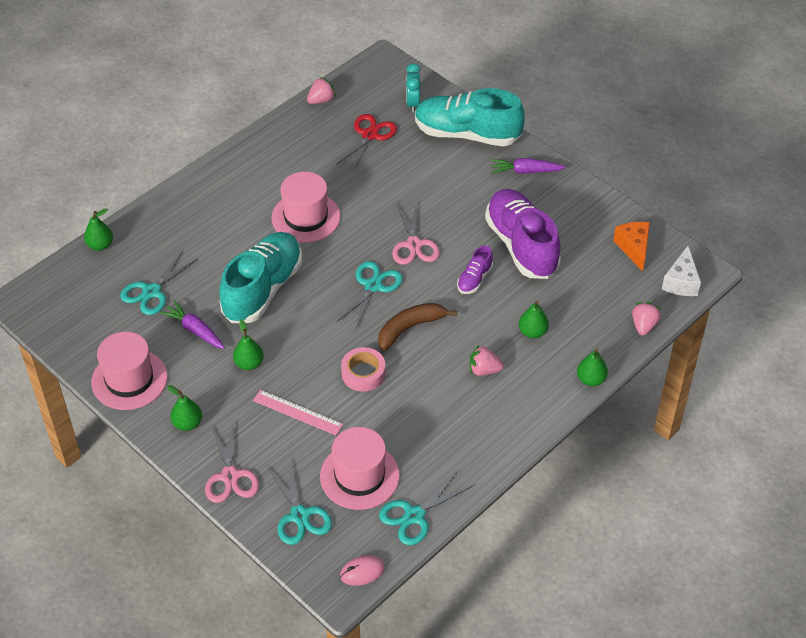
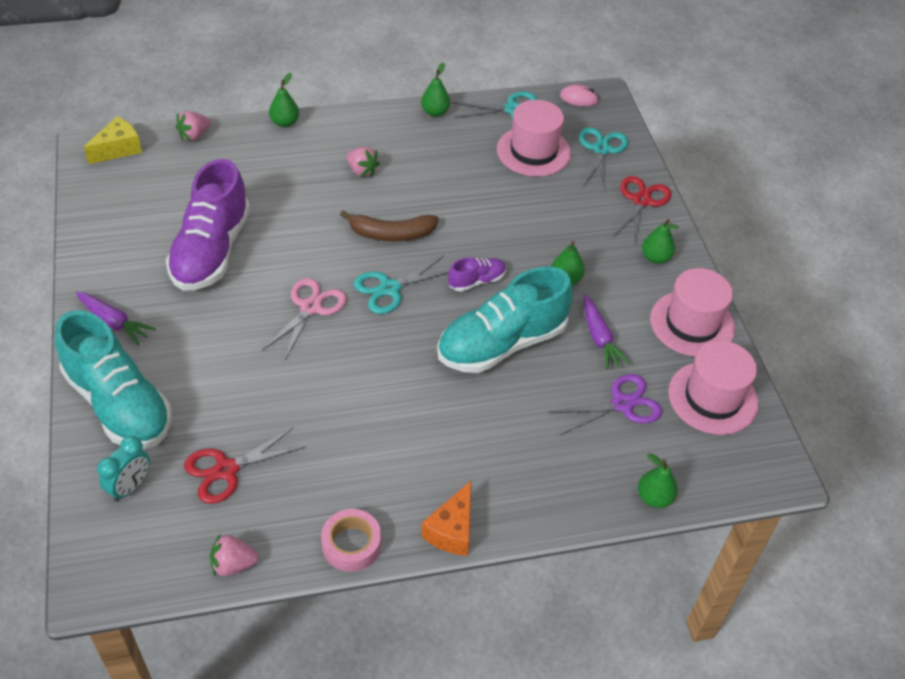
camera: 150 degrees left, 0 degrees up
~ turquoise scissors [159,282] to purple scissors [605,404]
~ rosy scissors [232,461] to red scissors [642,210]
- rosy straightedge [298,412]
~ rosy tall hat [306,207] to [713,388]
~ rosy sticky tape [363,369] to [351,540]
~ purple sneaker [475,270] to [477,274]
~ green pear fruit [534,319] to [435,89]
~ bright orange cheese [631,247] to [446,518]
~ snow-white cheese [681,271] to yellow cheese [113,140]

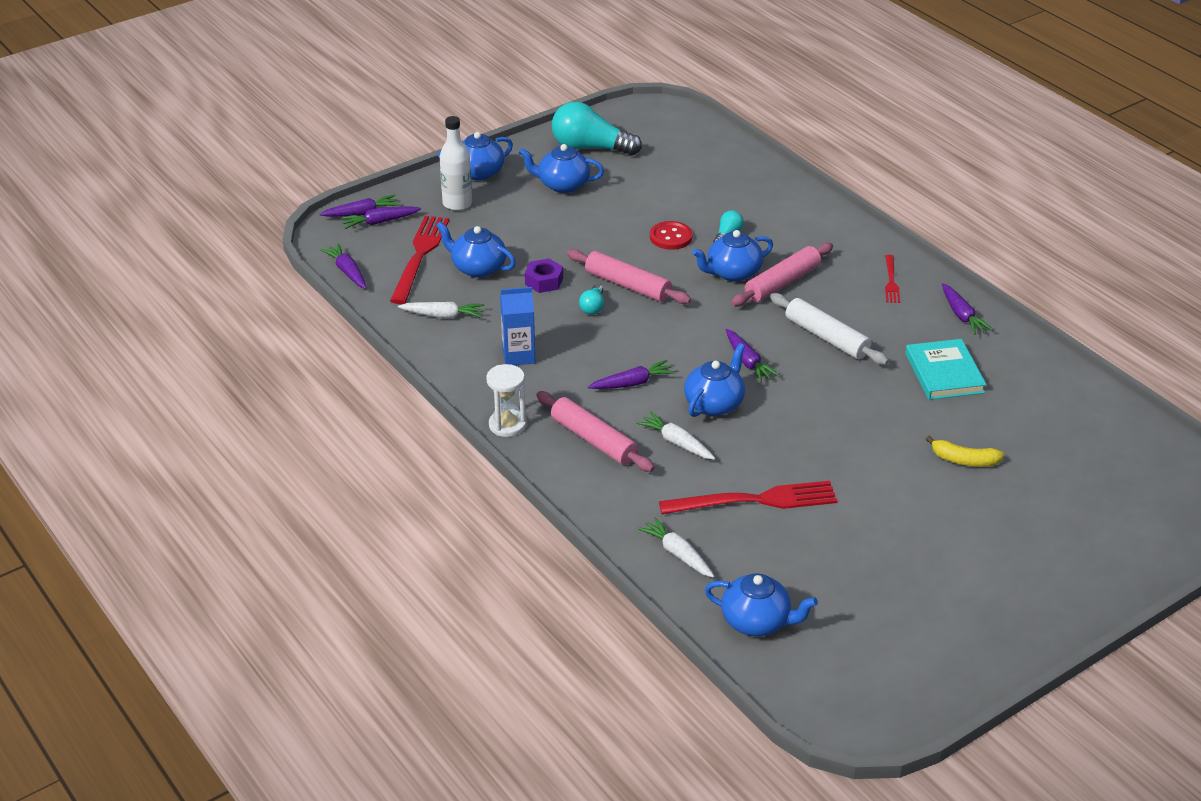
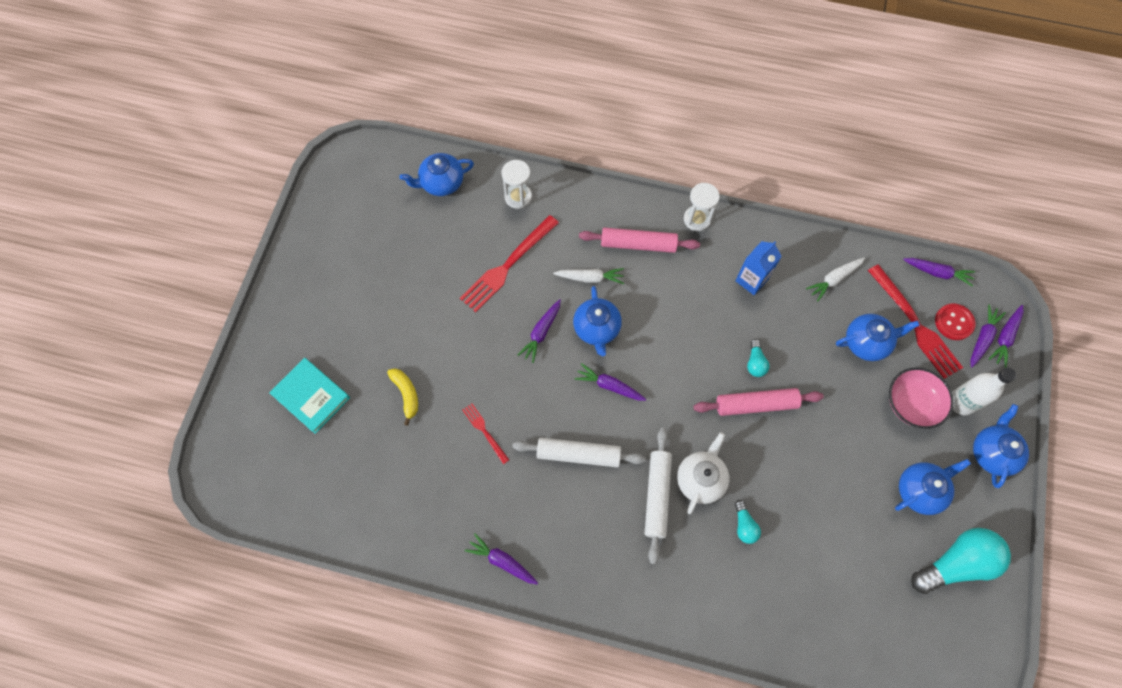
camera: 140 degrees right, 30 degrees up
- purple hex nut [544,275]
~ turquoise lightbulb [591,299] = [758,358] 150 degrees counterclockwise
~ purple toy carrot [632,374] to [539,331]
~ snow-white toy carrot [675,547] to snow-white sand timer [517,184]
~ red shirt button [671,235] to [955,322]
~ cobalt teapot [732,256] to snow-white teapot [703,473]
~ rosy pastry roller [782,274] to snow-white pastry roller [658,496]
~ red fork [892,279] to [485,434]
~ turquoise hardcover [945,369] to [309,396]
~ yellow banana [965,451] = [402,397] 90 degrees clockwise
+ rosy deep dish [921,398]

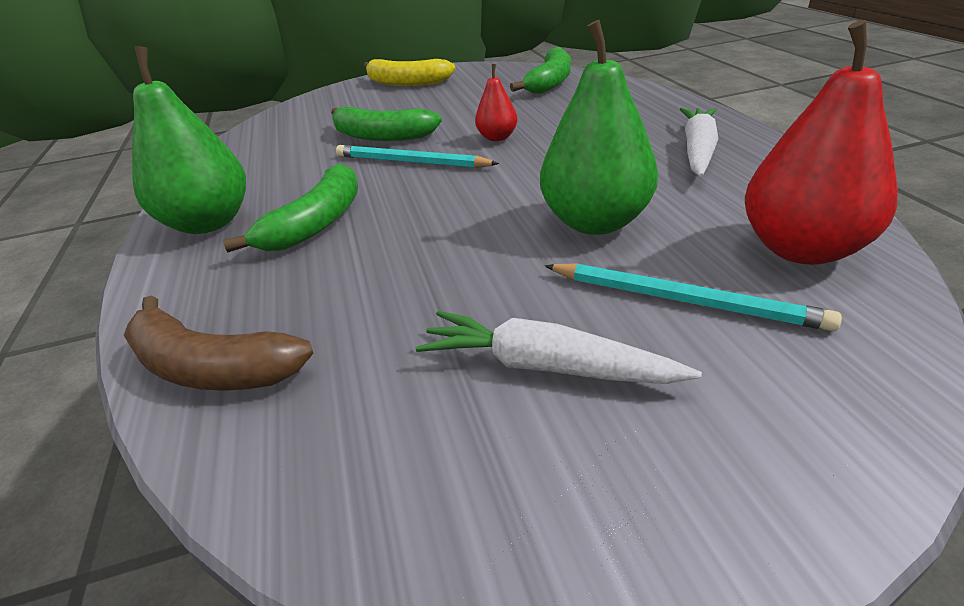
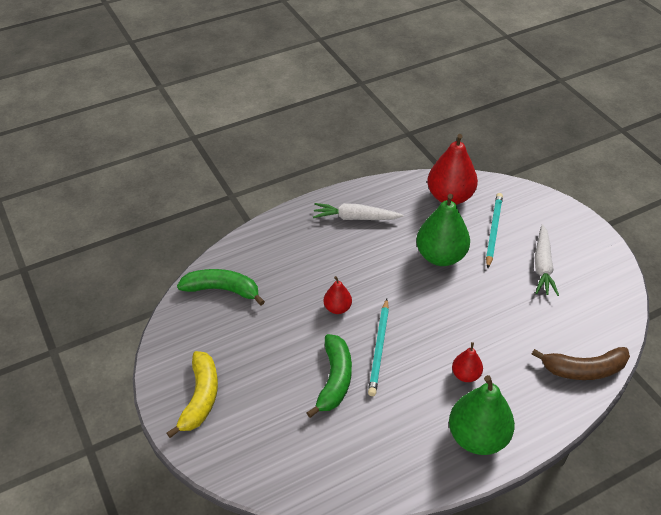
camera: 105 degrees left, 10 degrees up
~ brown banana [219,343] = [581,363] 75 degrees clockwise
~ green banana [290,207] to red pear fruit [467,362]

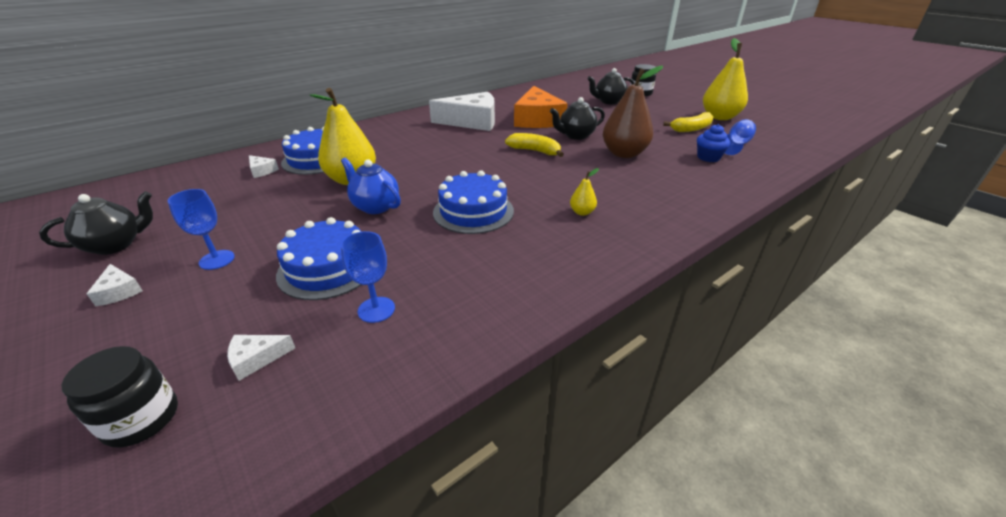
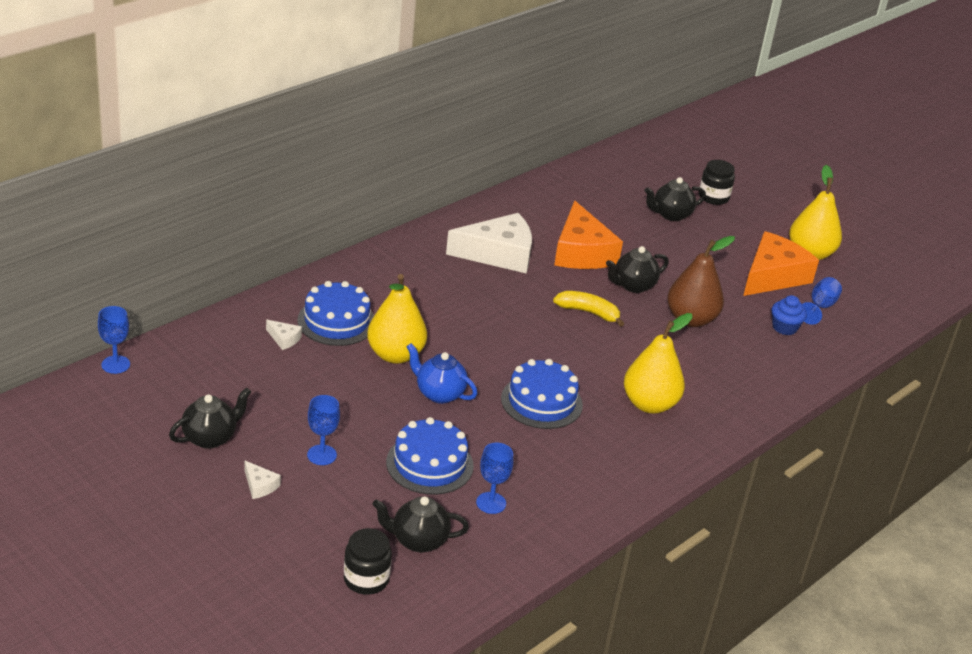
camera: 10 degrees left, 0 degrees up
~ snow-white cheese [261,358] to ebony teapot [420,524]
~ yellow pear fruit [584,192] = [658,363] x2.28
~ yellow banana [688,122] to bright orange cheese [781,263]
+ cobalt wine glass [114,340]

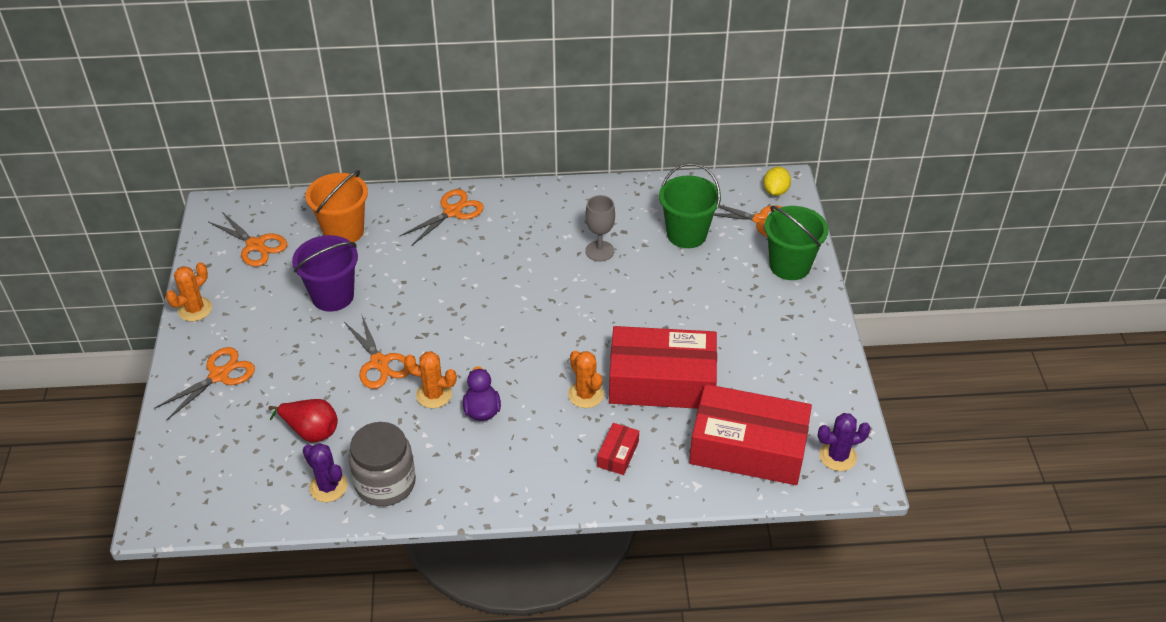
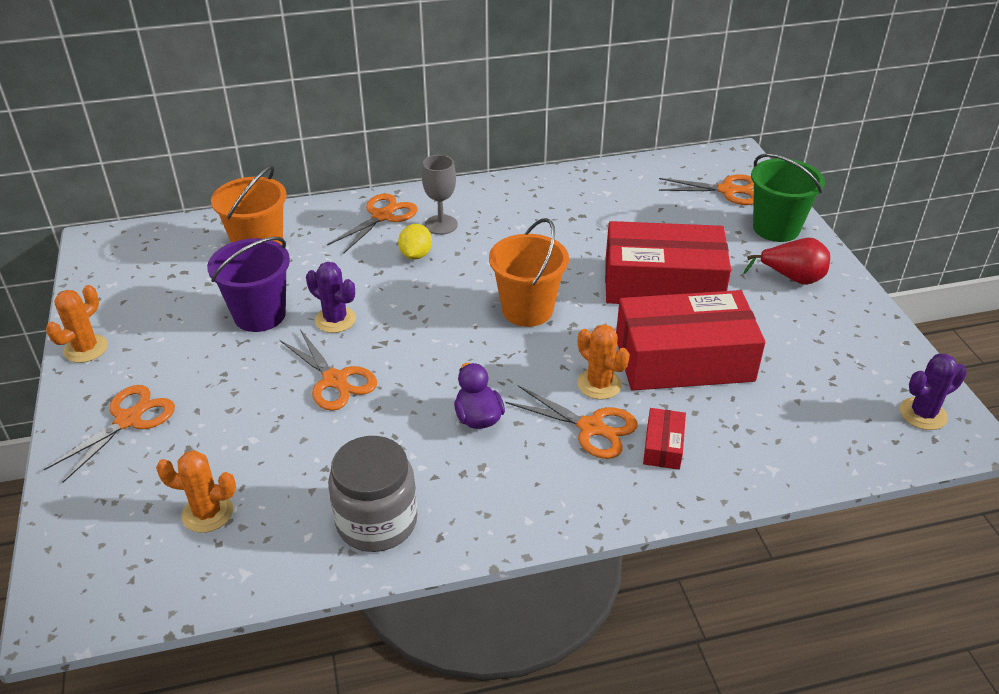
camera: 10 degrees left, 5 degrees down
~ bright orange scissors [248,239] to [571,422]
~ red pear fruit [303,420] to [787,261]
~ purple cactus [325,472] to [331,297]
~ bright orange cactus [430,379] to [196,491]
~ gray wine glass [600,228] to [440,195]
- green bucket [690,205]
~ red package [750,434] to [668,262]
~ yellow lemon [777,181] to [415,241]
+ bright orange bucket [529,272]

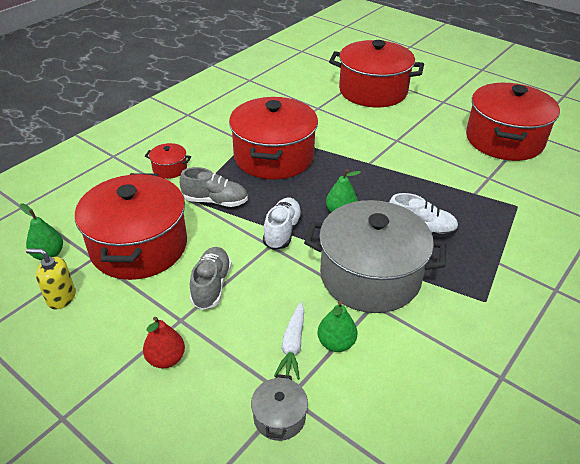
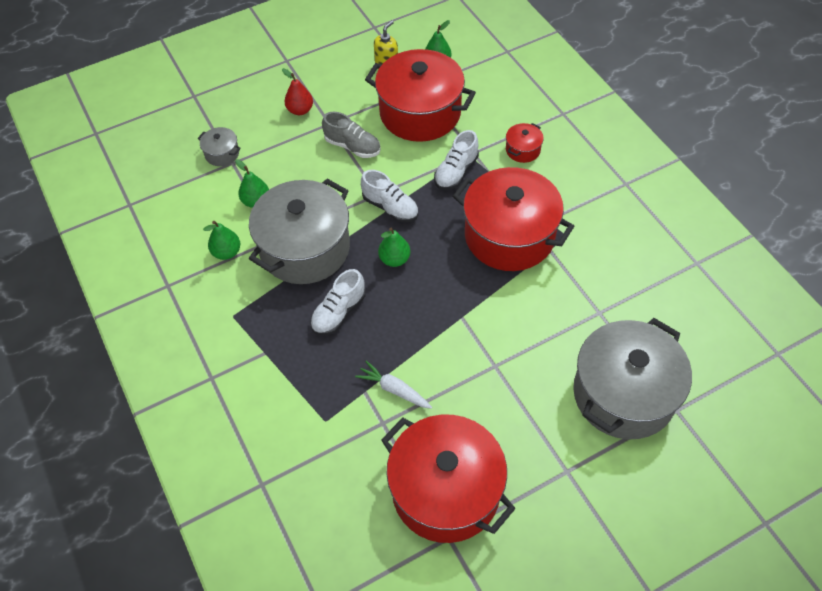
camera: 115 degrees right, 15 degrees up
~ gray sneaker [214,187] to snow-white sneaker [456,160]
~ snow-white toy carrot [289,341] to [393,385]
~ red stockpot [376,73] to gray stockpot [632,378]
+ green pear fruit [221,240]

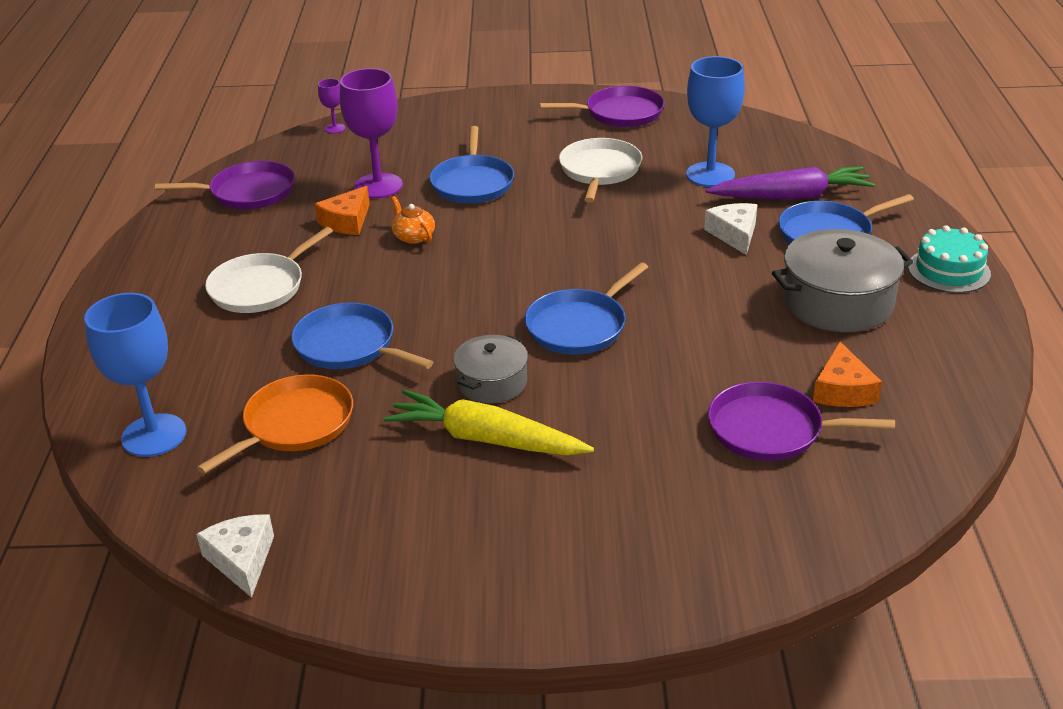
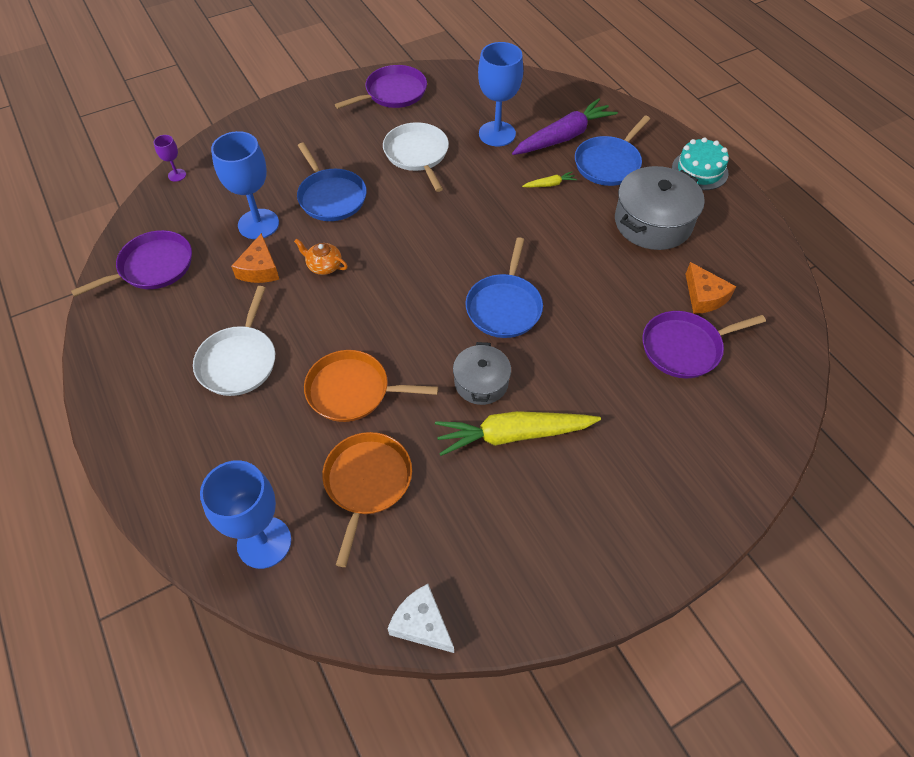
camera: 30 degrees left, 20 degrees up
~ cobalt skillet [362,336] to bright orange skillet [371,386]
~ purple wine glass [371,133] to cobalt wine glass [245,185]
~ snow-white cheese [730,229] to yellow toy carrot [549,179]

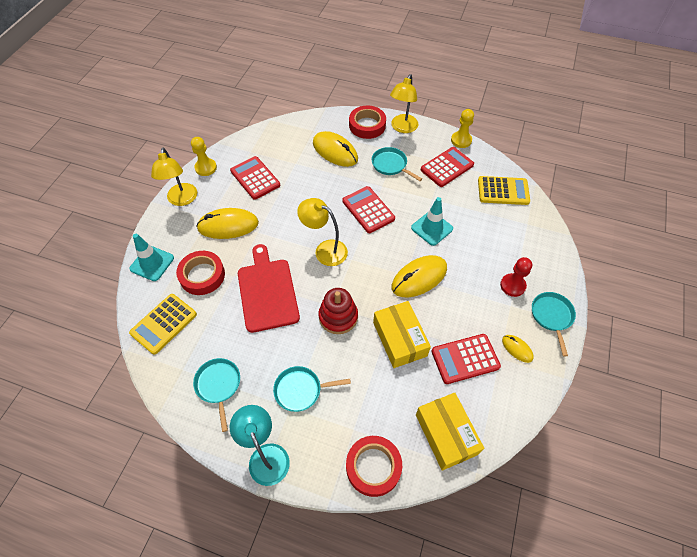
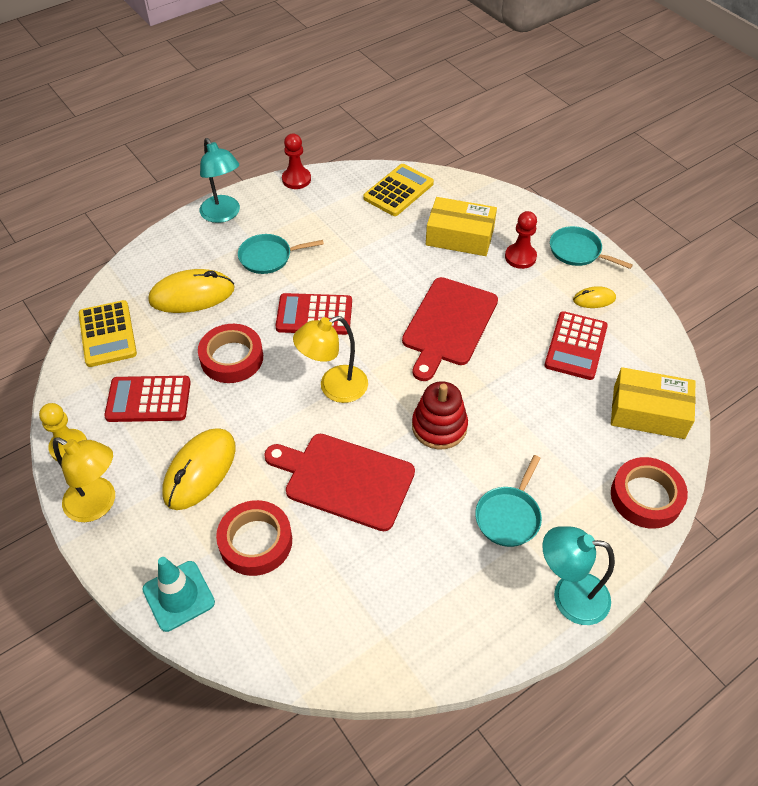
camera: 55 degrees left, 5 degrees down
~ yellow calculator [163,324] to [108,333]
- turquoise skillet [216,395]
~ red sticky tape [367,122] to [230,353]
~ yellow package [402,334] to [461,226]
~ yellow desk lamp [404,103] to turquoise desk lamp [219,180]
~ yellow PC mouse [419,276] to red chopping board [450,329]
- turquoise traffic cone [432,221]
- red calculator [447,167]
~ yellow game pawn [462,128] to red game pawn [296,161]

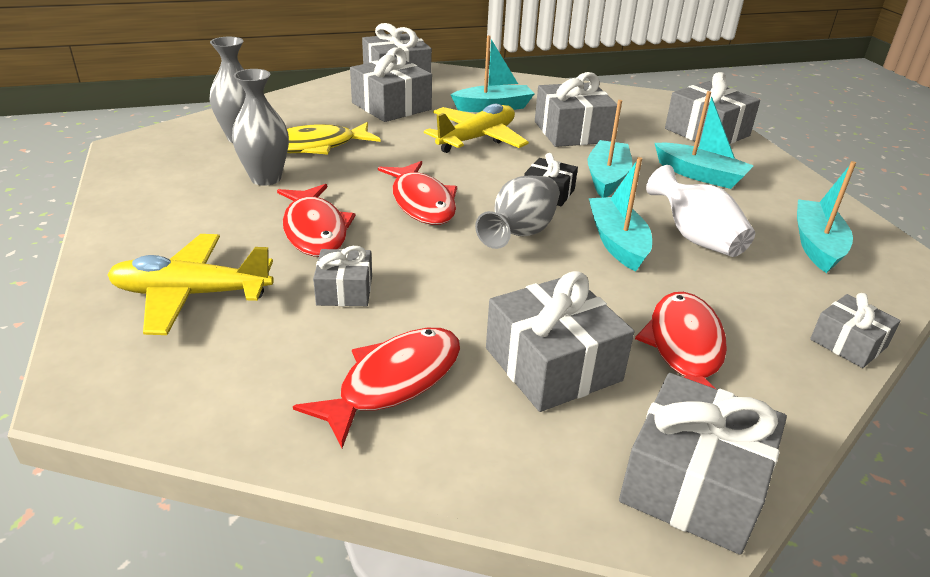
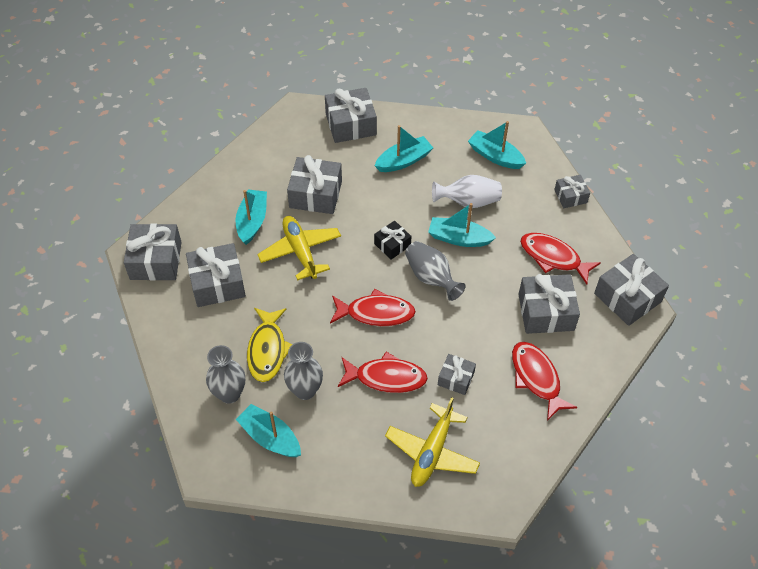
camera: 65 degrees left, 20 degrees up
~ turquoise sailboat [610,149] to [268,430]

